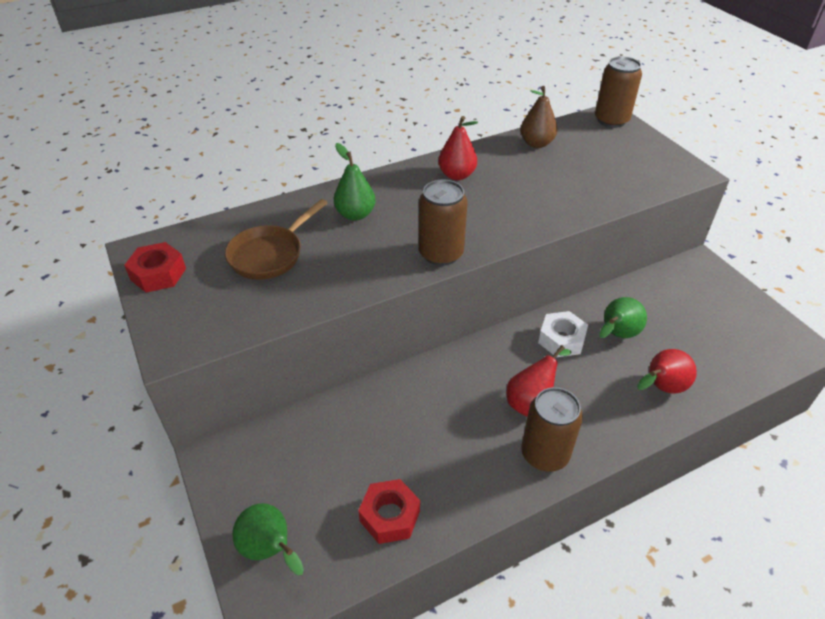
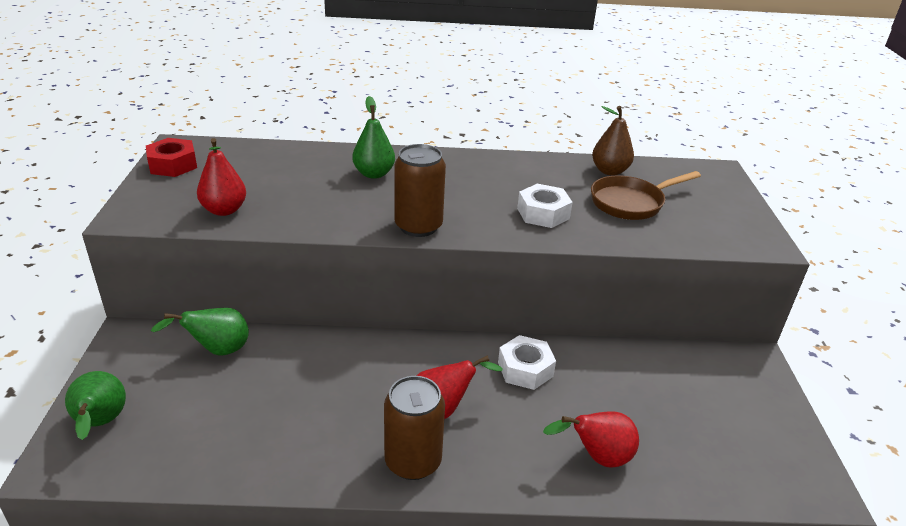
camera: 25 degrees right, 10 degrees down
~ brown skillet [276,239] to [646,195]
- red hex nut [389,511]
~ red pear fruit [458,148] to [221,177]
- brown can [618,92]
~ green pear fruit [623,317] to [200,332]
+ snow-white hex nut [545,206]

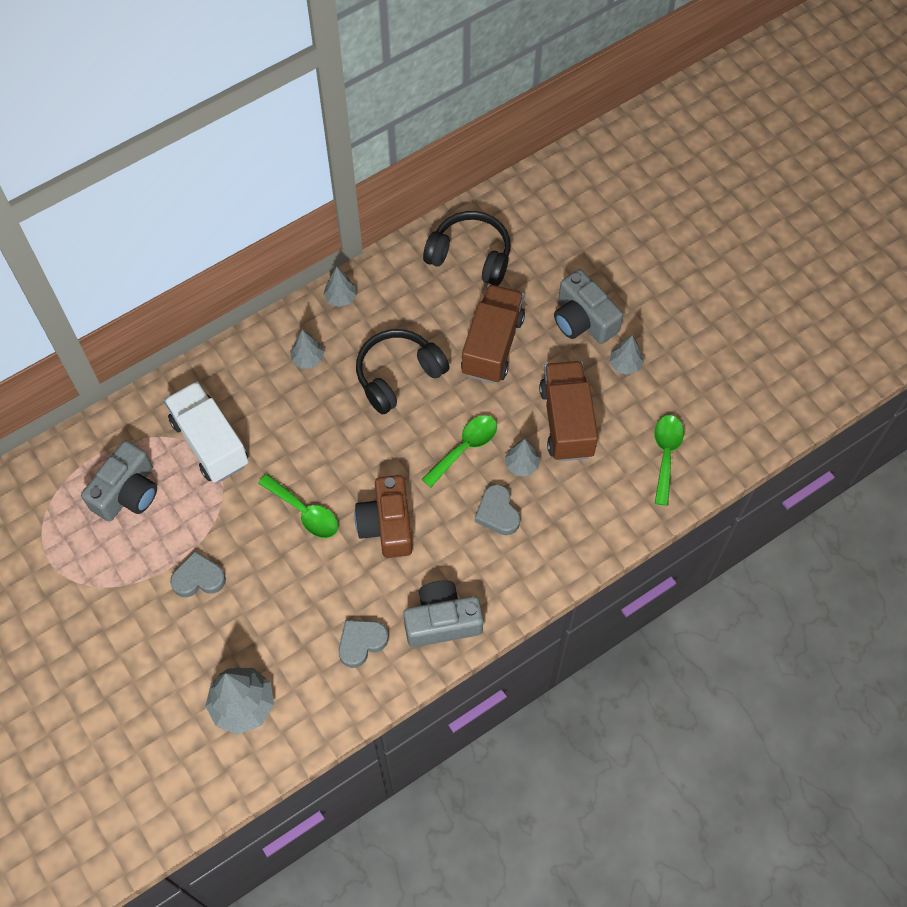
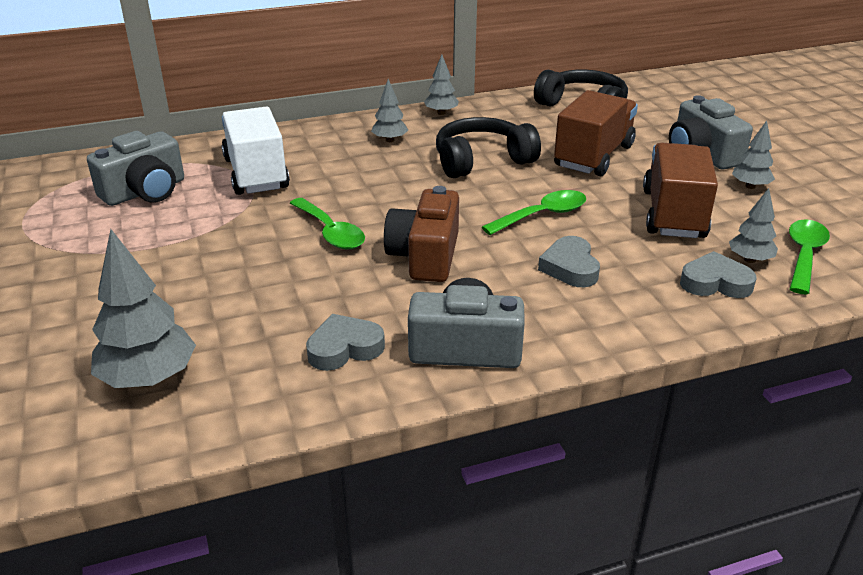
camera: 15 degrees right, 30 degrees down
~ gray heart [198,574] to [718,274]
~ gray tree [522,457] to [753,225]

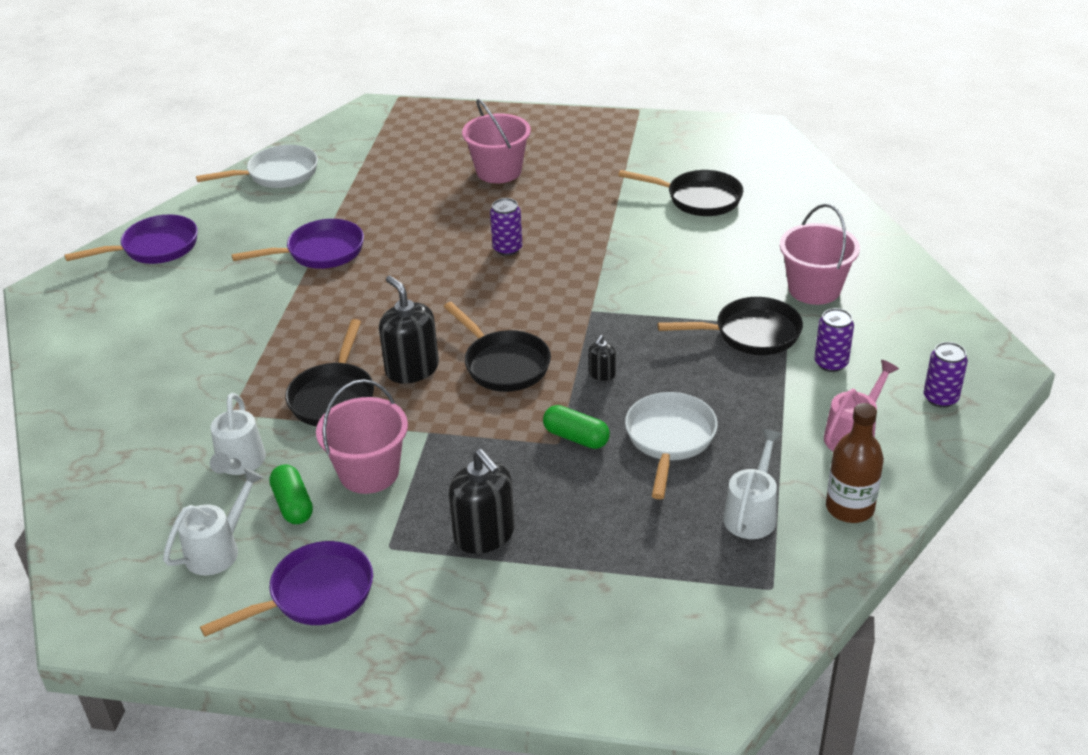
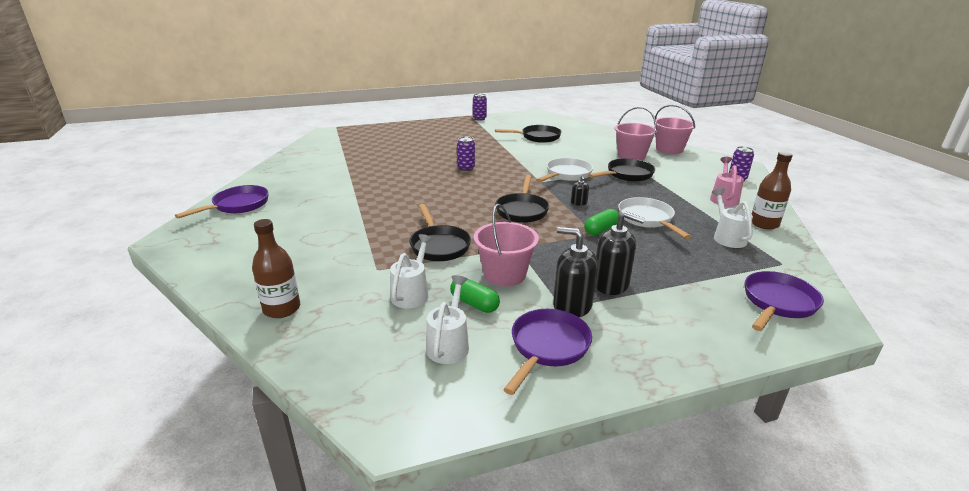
camera: 30 degrees left, 10 degrees down
~ snow-white skillet [257,166] to [564,170]
~ snow-white sprinkling can [238,434] = [411,271] 135 degrees counterclockwise
~ purple skillet [298,244] to [784,301]
~ ebony pump bottle [409,329] to [575,272]
~ ebony skillet [497,347] = [522,199] 75 degrees clockwise
~ rosy bucket [496,141] to [675,129]
~ green pill shape [576,427] = [601,222] 45 degrees counterclockwise
~ purple can [834,340] to [480,107]
+ brown flask [276,268]

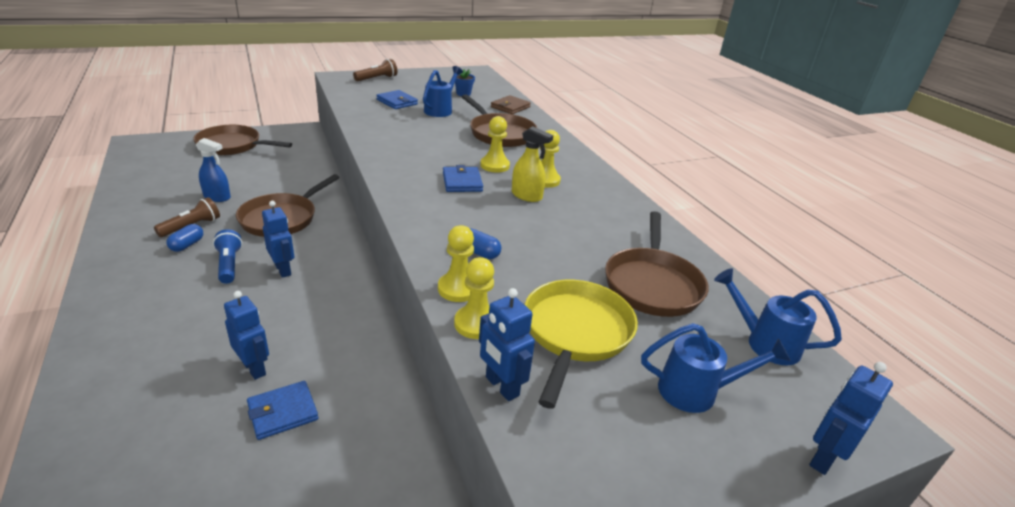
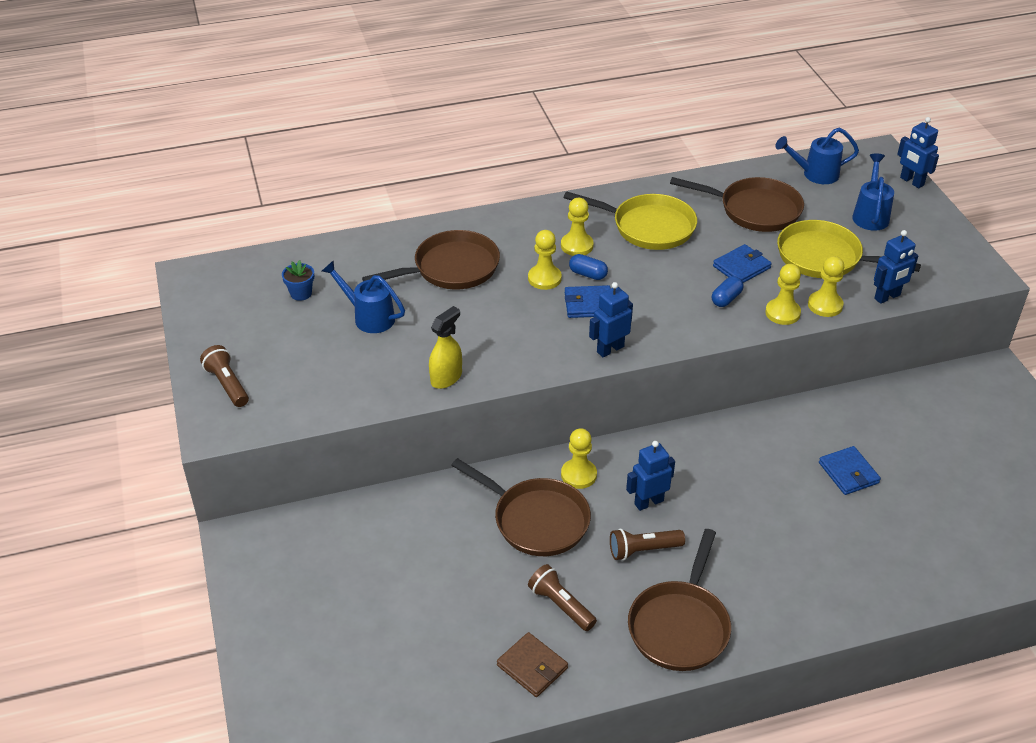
camera: 80 degrees left, 10 degrees up
~ cobalt pill shape [185,238] to [588,267]
~ brown skillet [242,140] to [679,600]
- cobalt sprayer [213,170]
~ cobalt torch [227,256] to brown torch [647,544]
~ cobalt toy robot [246,335] to [611,320]
~ cobalt wallet [397,99] to [742,263]
~ brown wallet [511,104] to [532,664]
~ yellow sprayer [532,164] to [445,347]
~ cobalt sprinkling can [778,316] = [817,156] 45 degrees clockwise
+ yellow game pawn [579,458]
+ yellow skillet [630,220]

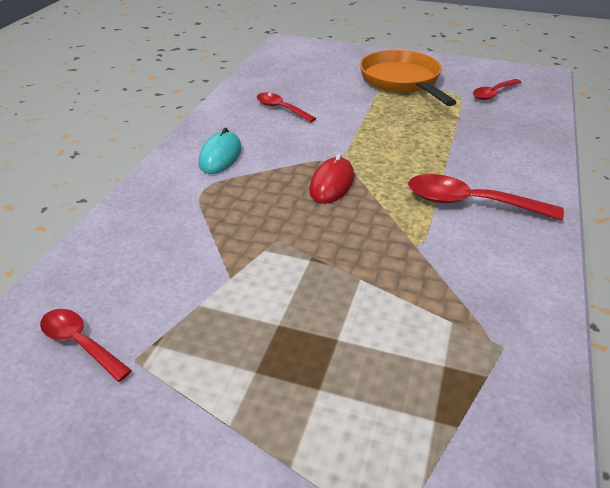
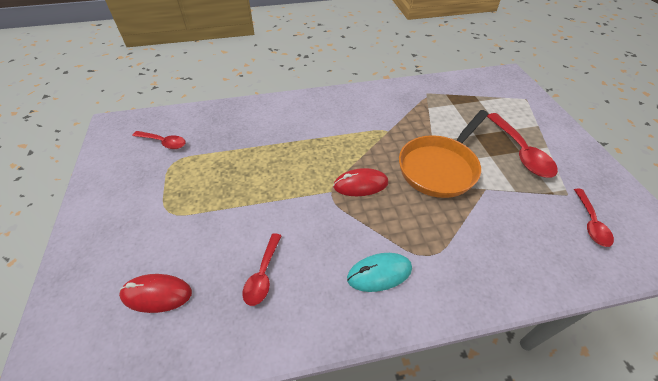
camera: 120 degrees left, 10 degrees up
~ bright orange skillet [408,78] to [444,154]
~ red teaspoon [486,197] to [522,145]
+ red PC mouse [155,293]

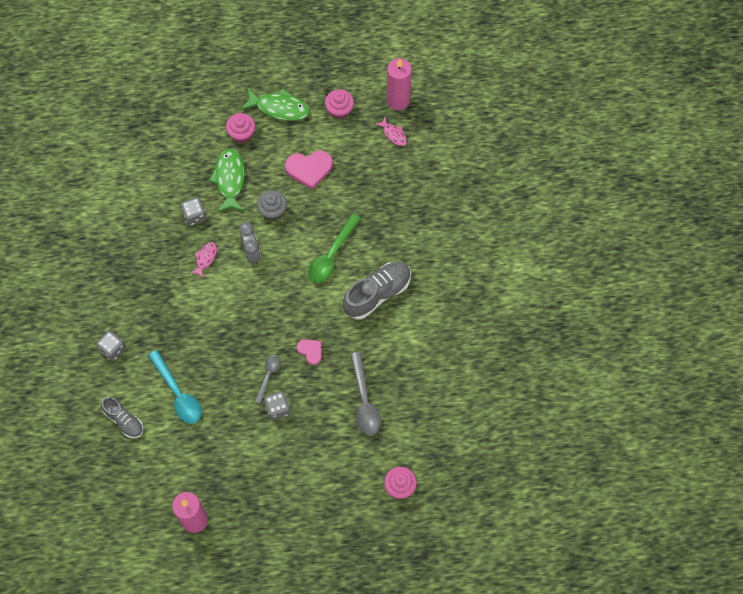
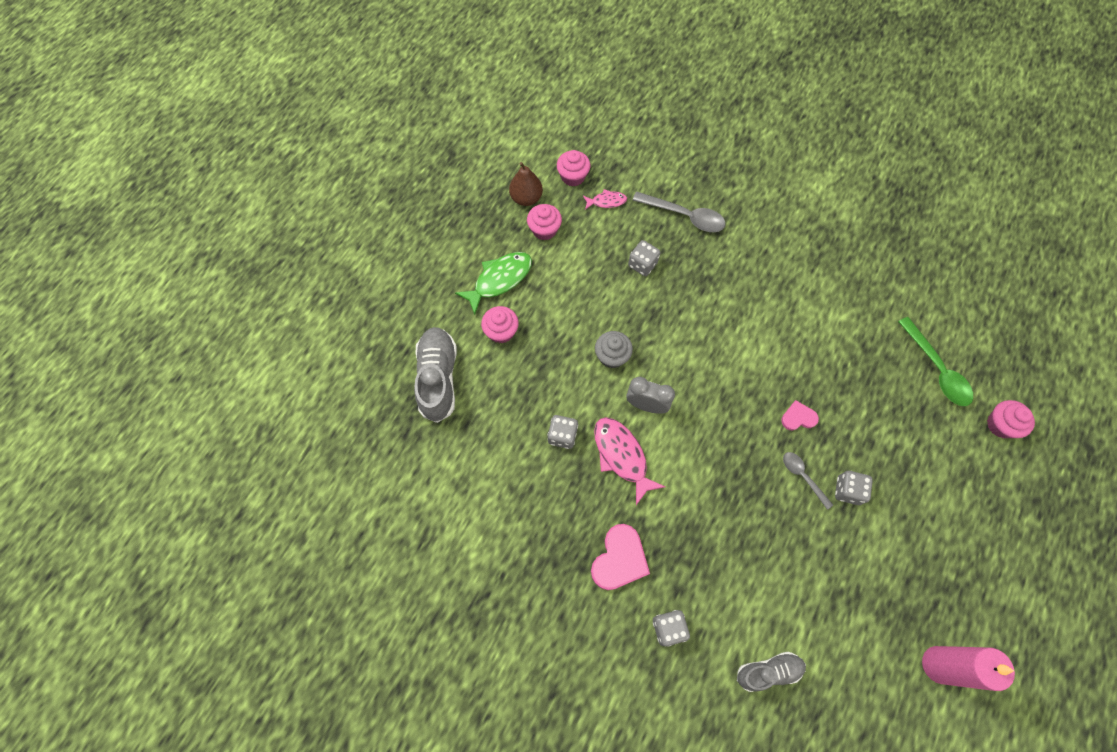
camera: 55 degrees left, 0 degrees up
- turquoise teaspoon [175,387]
~ rosy fish [203,260] = [629,461] x1.81
- green fish [227,180]
~ rosy heart [309,170] to [620,557]
~ green teaspoon [334,248] to [935,361]
~ gray sneaker [377,291] to [435,375]
~ gray teaspoon [365,393] to [679,211]
~ rosy candle [399,84] to rosy muffin [573,168]
+ brown pear fruit [526,184]
+ gray game die [644,258]

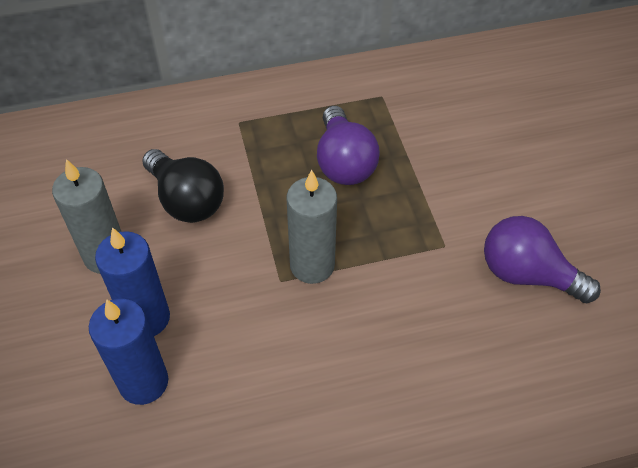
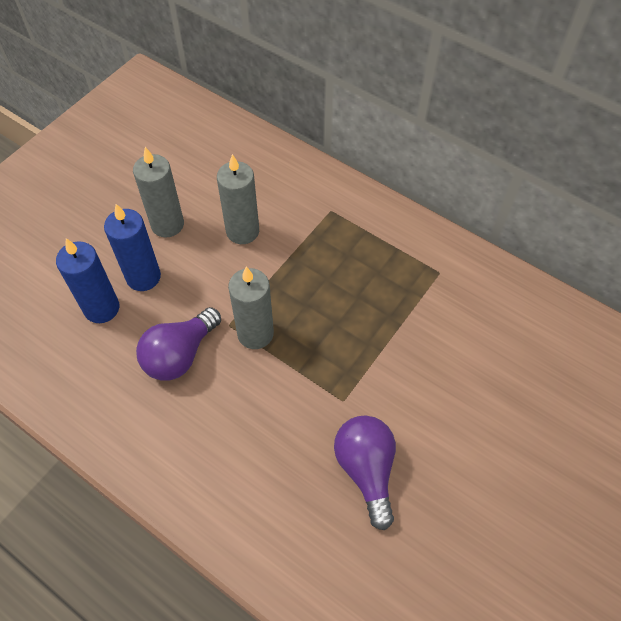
camera: 50 degrees right, 5 degrees up
~ ebony lightbulb [183,186] to gray candle [238,199]
~ purple lightbulb [348,145] to [178,344]

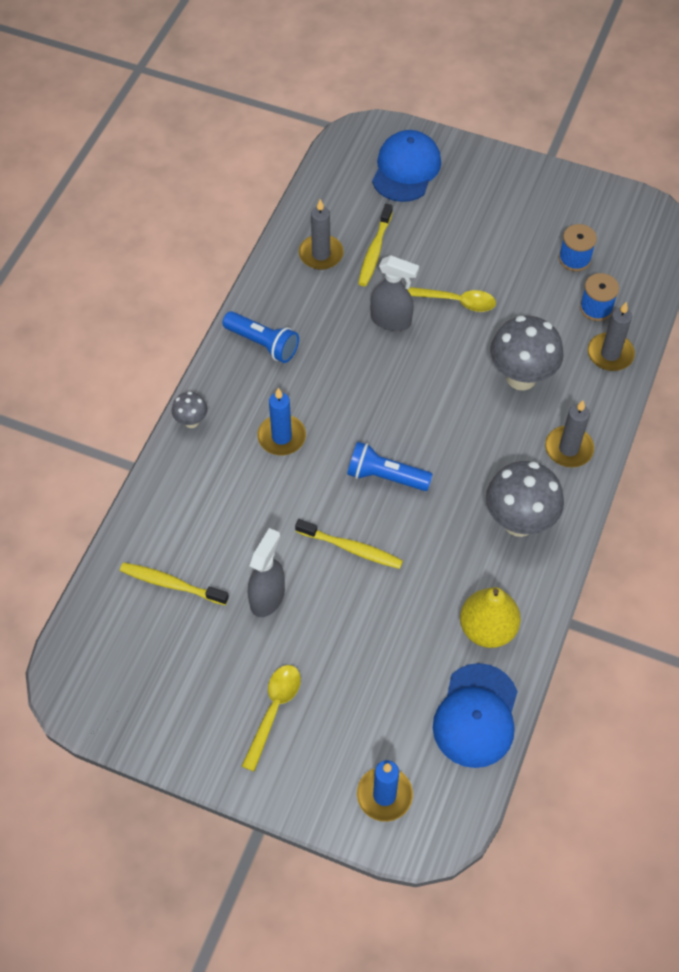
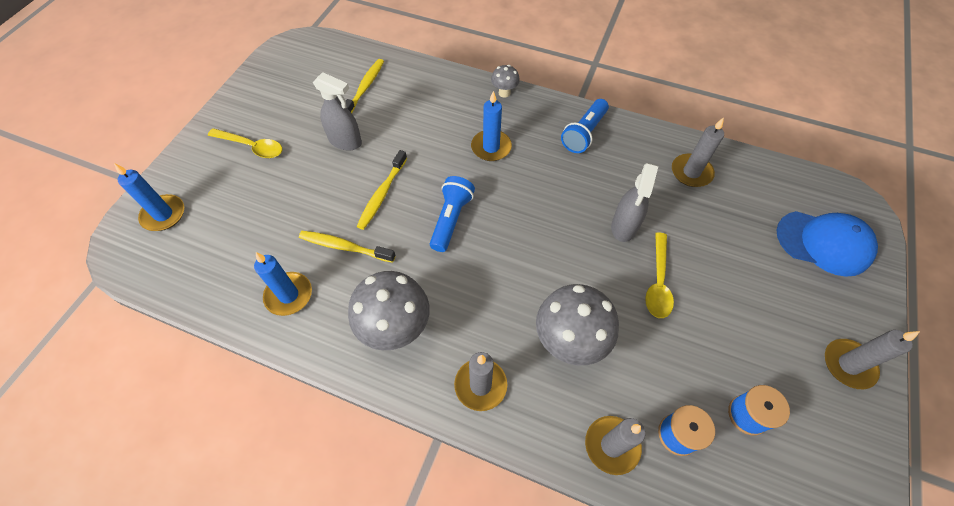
camera: 90 degrees right, 0 degrees up
~ yellow tooth brush [375,245] to [347,247]
- cobalt baseball cap [475,715]
~ yellow pear fruit [490,617] to cobalt candle [283,284]
+ gray candle [872,359]

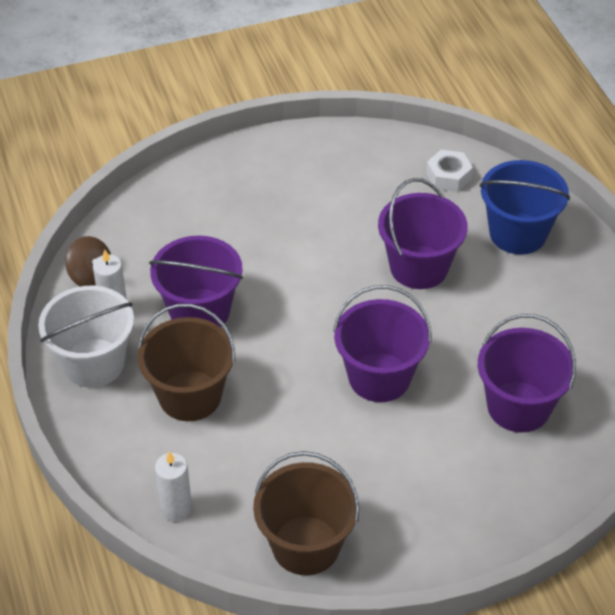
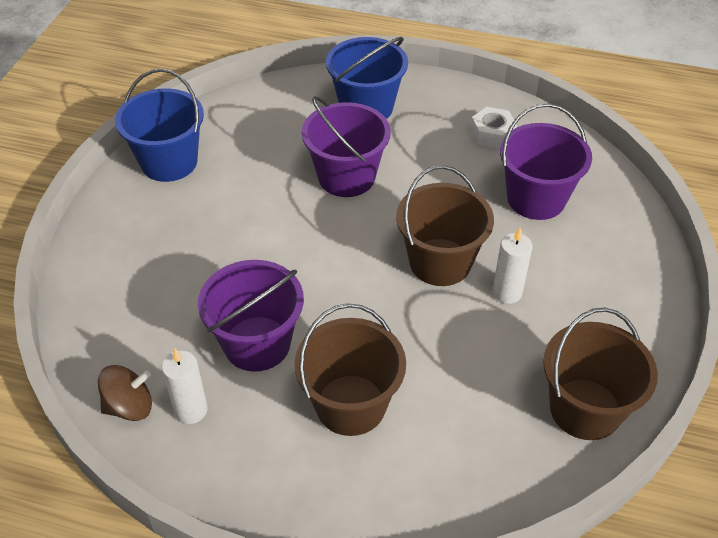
camera: 55 degrees left, 0 degrees up
- snow-white bucket [86,337]
~ snow-white candle [173,486] to [512,266]
~ purple bucket [382,343] to brown bucket [445,225]
~ snow-white hex nut [449,171] to [493,127]
+ cobalt bucket [159,125]

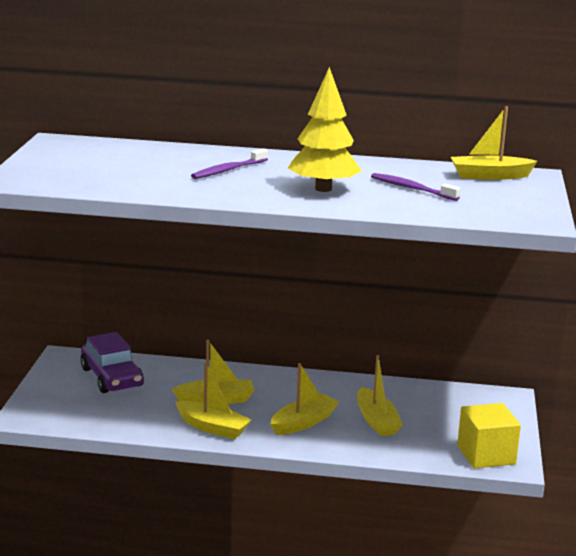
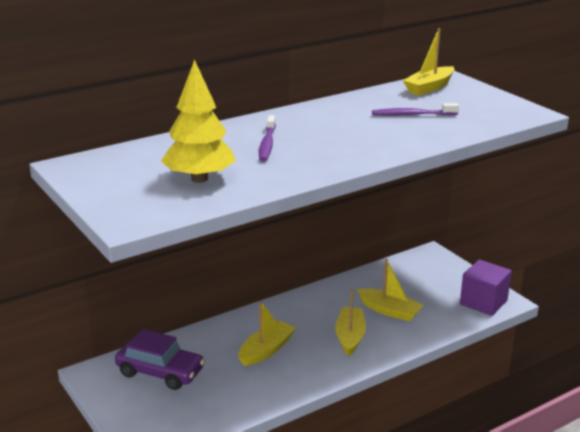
camera: 40 degrees left, 5 degrees up
- yellow sailboat [213,400]
~ yellow tree [325,129] to [198,121]
~ yellow cube [489,435] to purple cube [486,287]

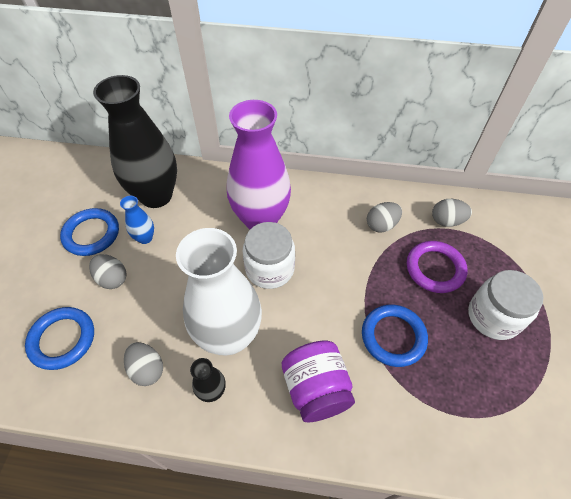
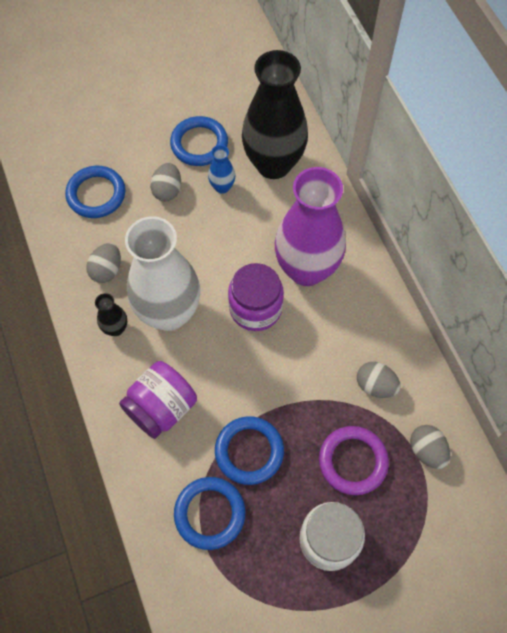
camera: 60 degrees right, 10 degrees up
~ snow-white jam jar [269,255] to purple jam jar [256,297]
+ cobalt ring [209,513]

